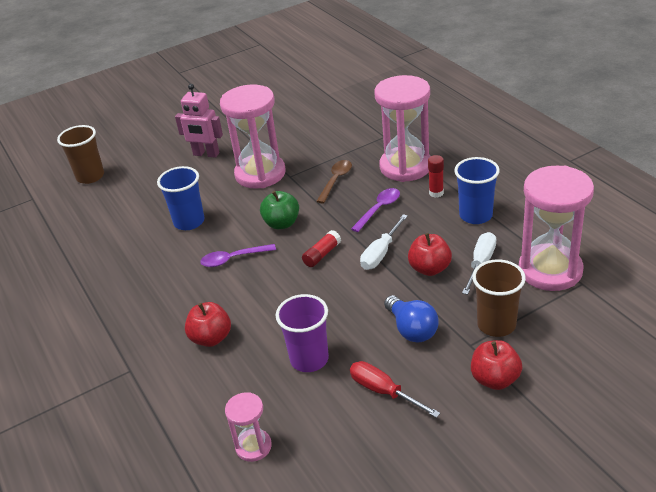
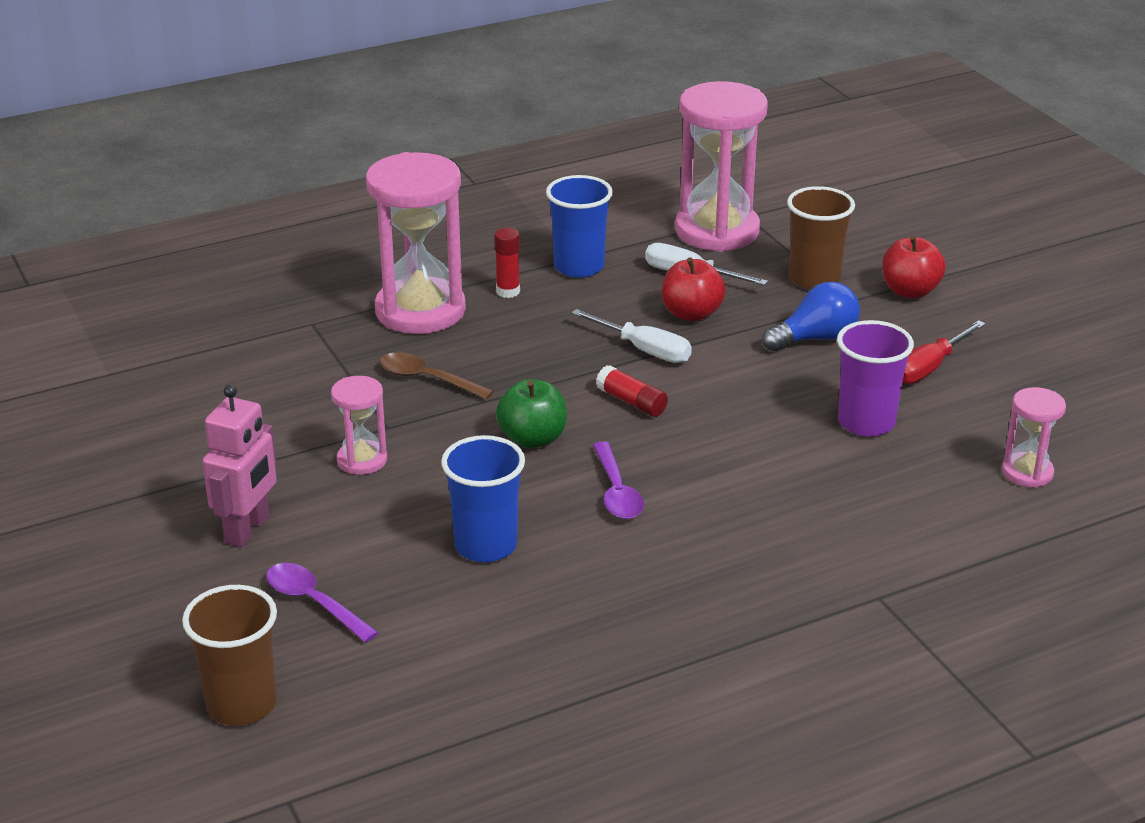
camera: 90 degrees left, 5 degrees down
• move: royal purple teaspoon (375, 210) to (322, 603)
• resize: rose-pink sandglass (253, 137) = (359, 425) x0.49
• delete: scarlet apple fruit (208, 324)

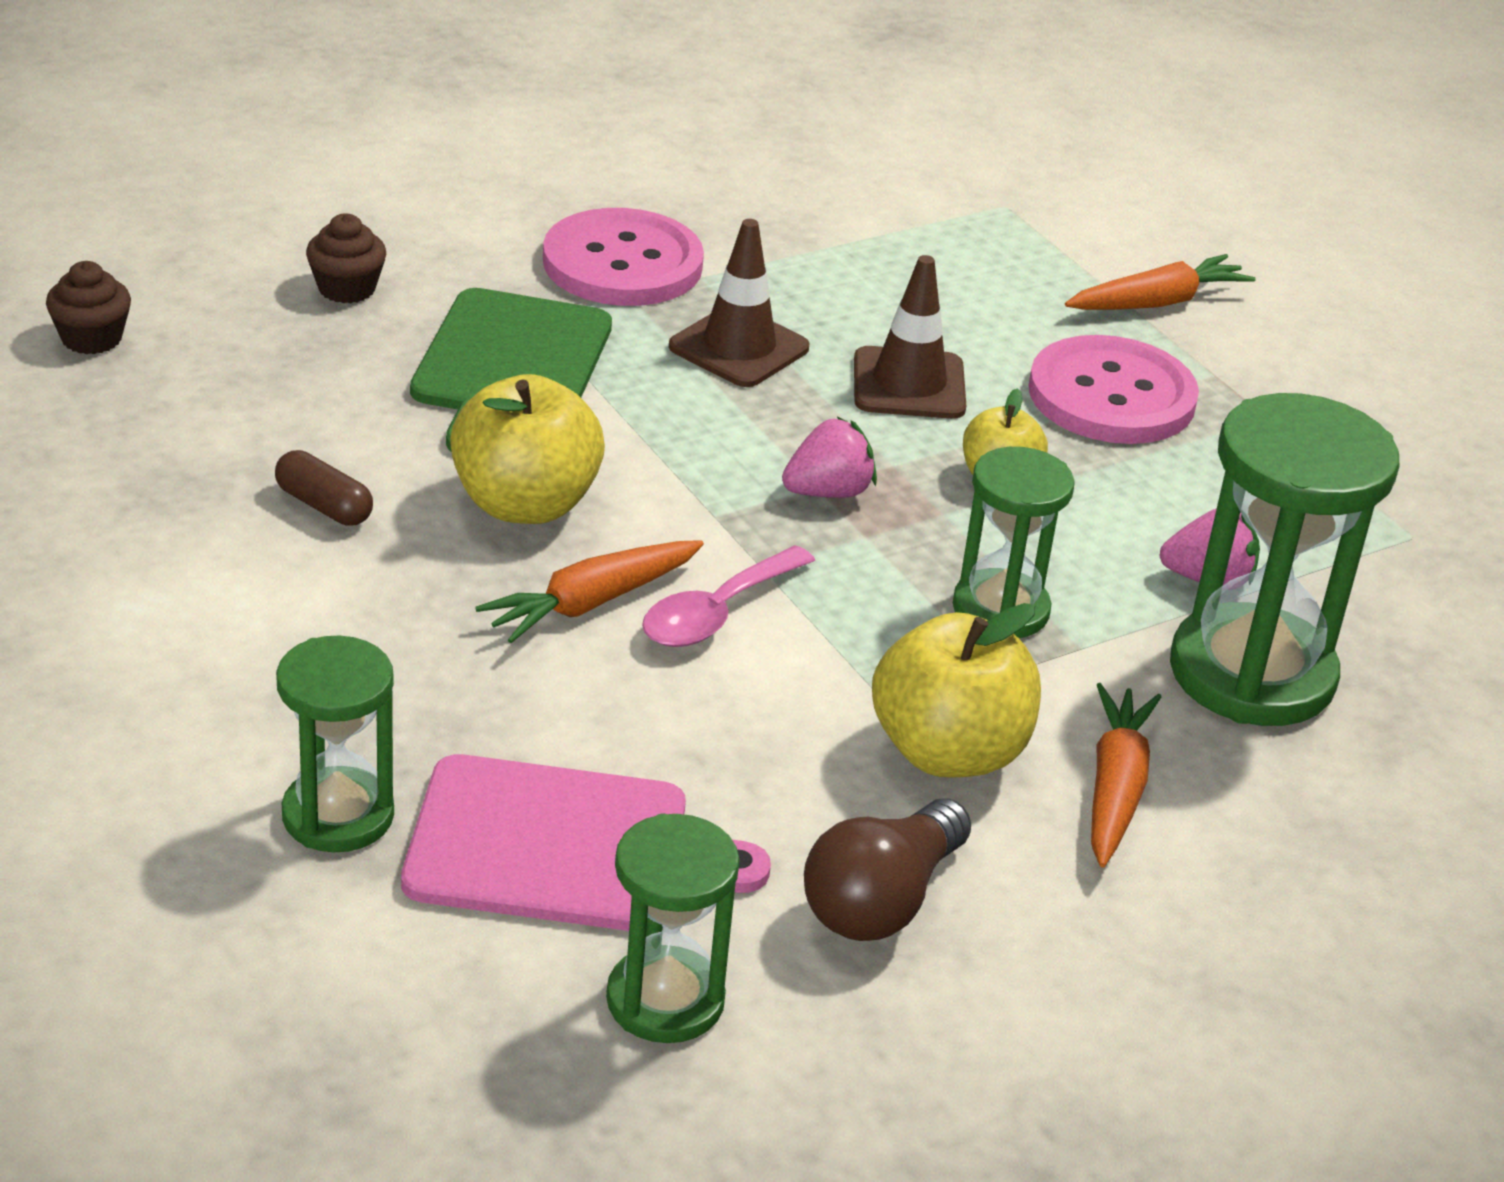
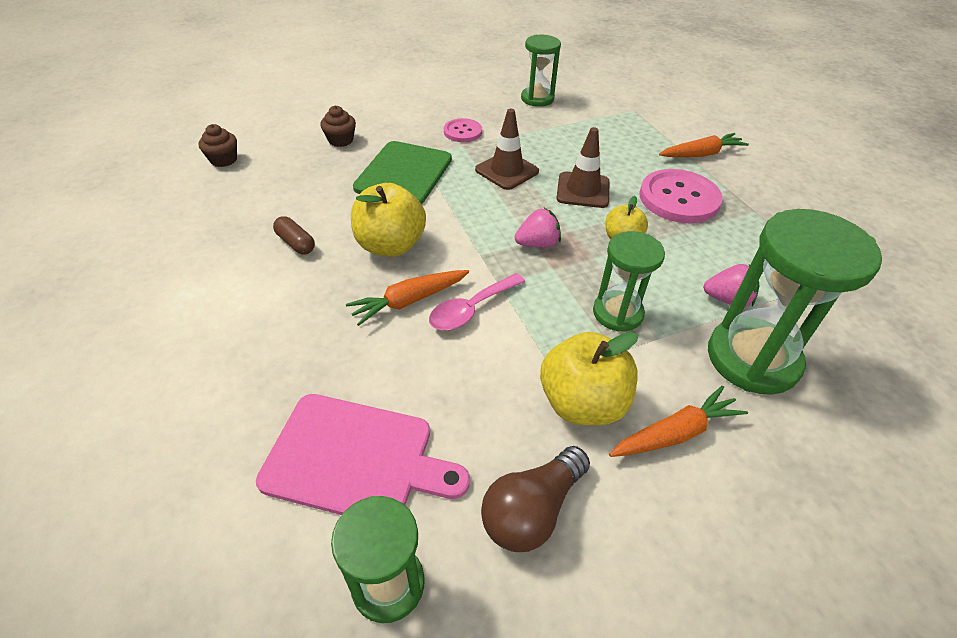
camera: 10 degrees right, 10 degrees up
• resize: rose-pink sewing button (623, 257) = (463, 130) x0.56
• move: leaf-green sandglass (335, 744) to (541, 71)
• rotate: orange-coloured carrot (1126, 775) = (678, 421) 45 degrees clockwise

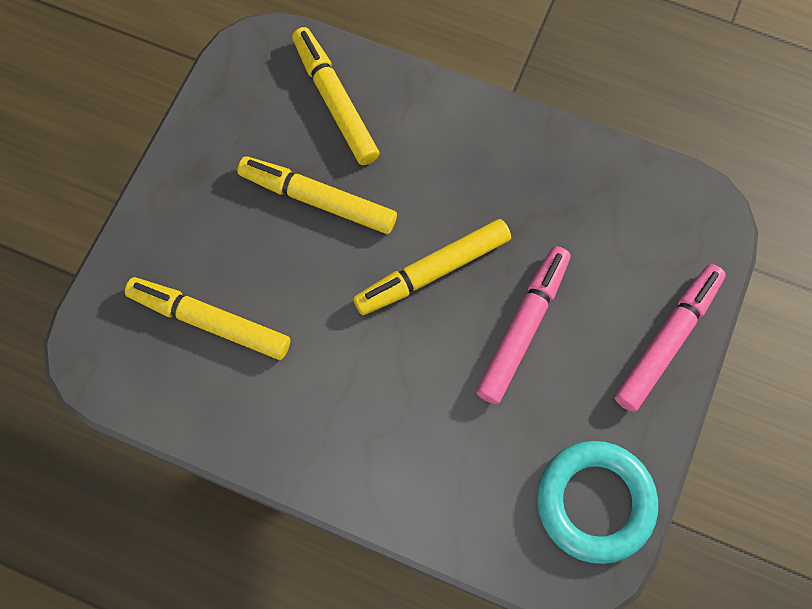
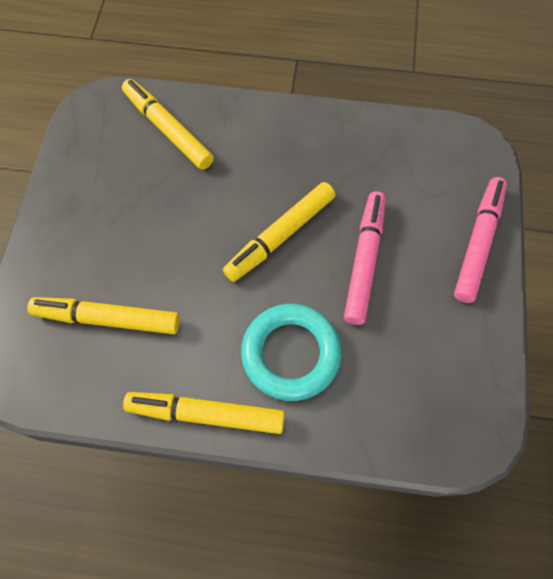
camera: 15 degrees left, 5 degrees down
• move: bright yellow marker pen (317, 195) to (204, 413)
• move: aqua ring (597, 502) to (291, 352)

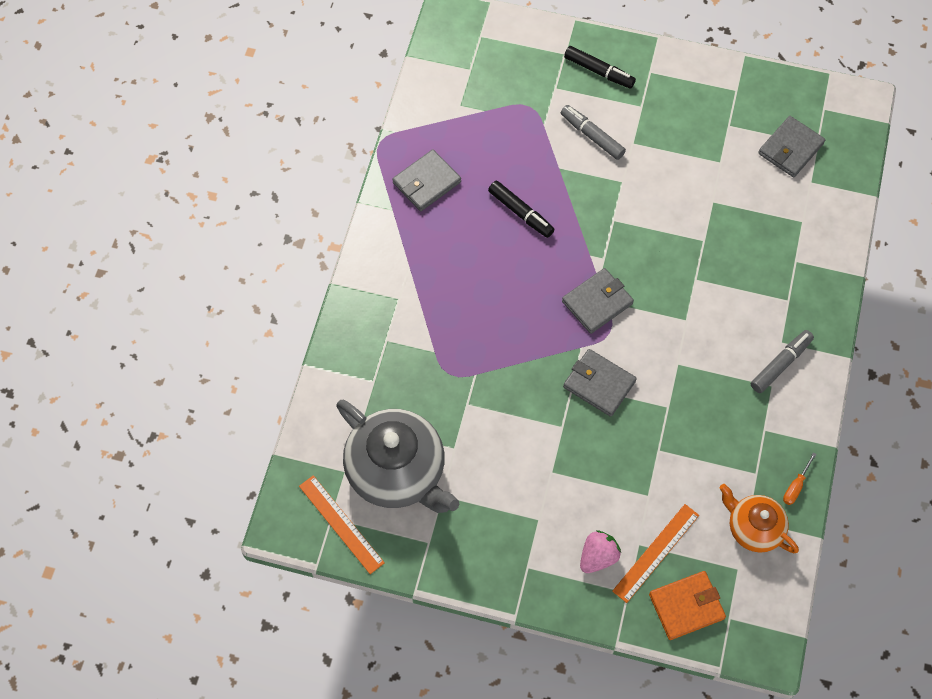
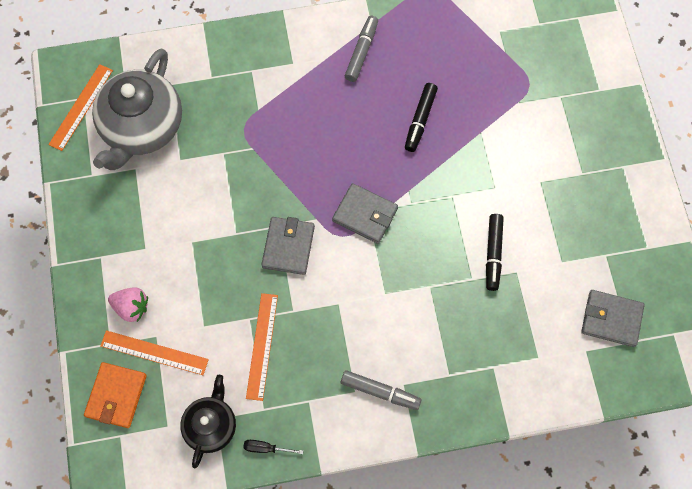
camera: 65 degrees right, 5 degrees up
• rotate: orange-coloured billfold (687, 605) = (115, 395) 60 degrees clockwise
• recolor: orange-coloured teapot (759, 518) to ebony teapot (208, 421)
• recolor: orange-coloured flat screwdriver (799, 478) to ebony flat screwdriver (273, 447)
• insert: orange-coloured straightedge (262, 347)
• move: grey marker pen (593, 132) to (361, 49)
• move: ebony marker pen (600, 67) to (495, 252)
• delete: grey billfold (426, 180)

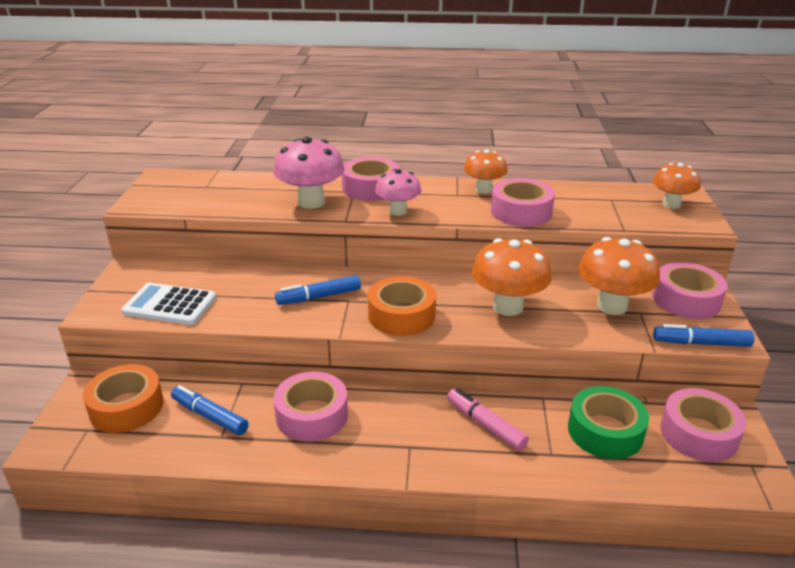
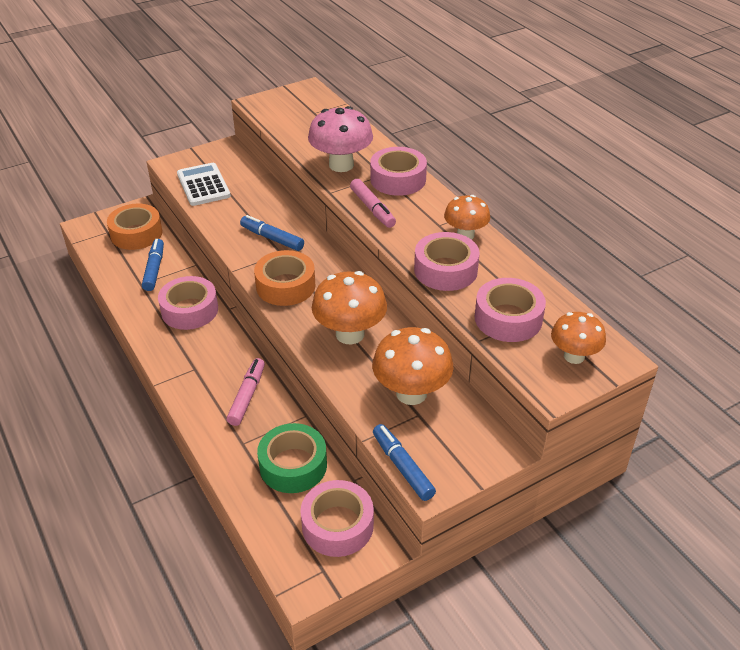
camera: 55 degrees right, 10 degrees up
• replace: rose-pink fungus (398, 192) to rose-pink marker pen (373, 203)
• move: rose-pink tape (689, 290) to (510, 310)

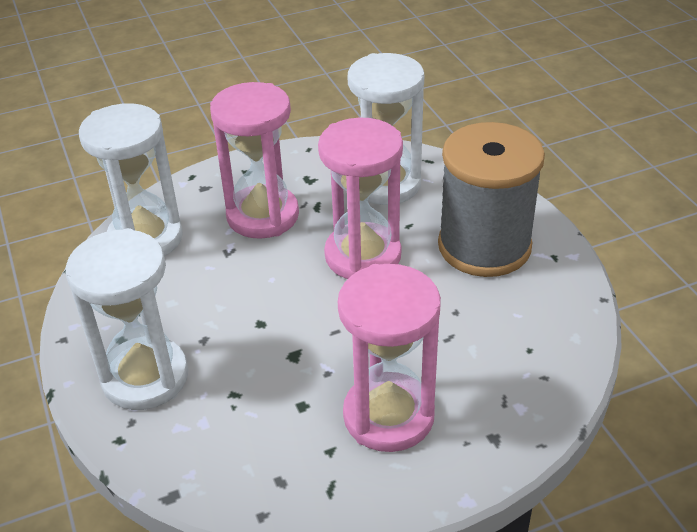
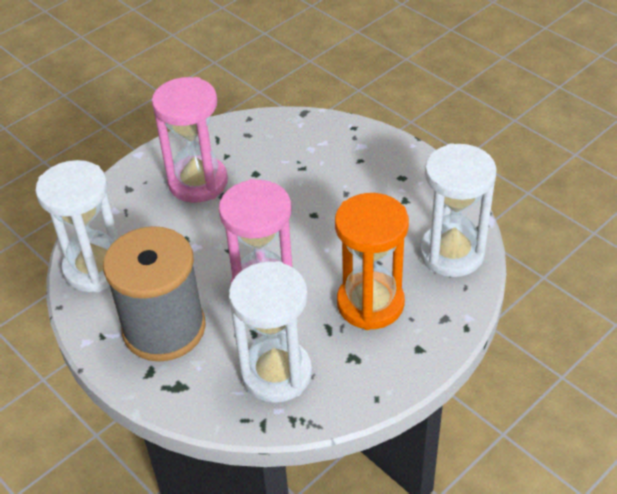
camera: 160 degrees right, 5 degrees up
• move: snow-white sandglass (127, 319) to (77, 226)
• recolor: rose-pink sandglass (254, 160) to orange-coloured sandglass (372, 261)

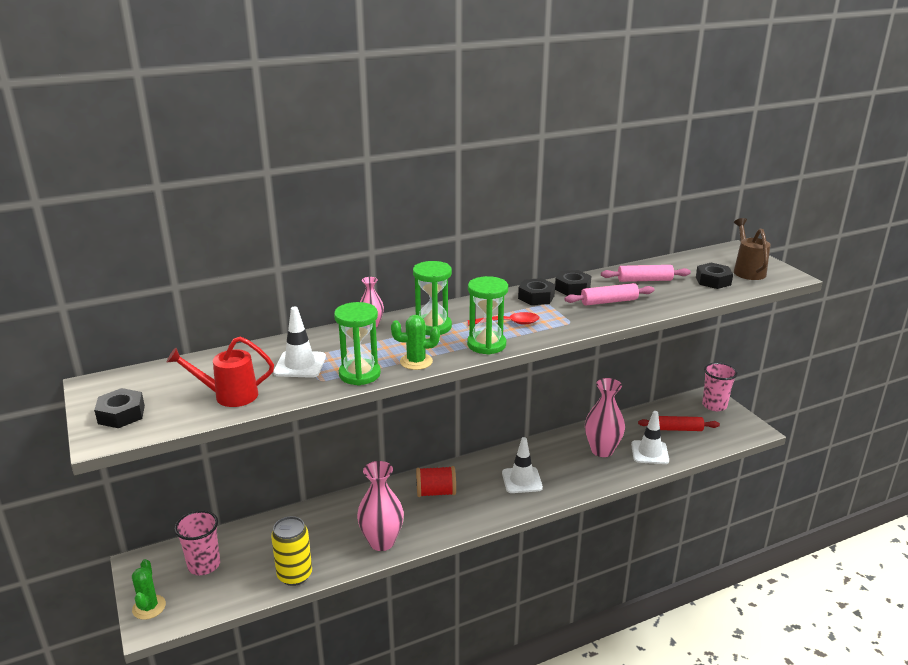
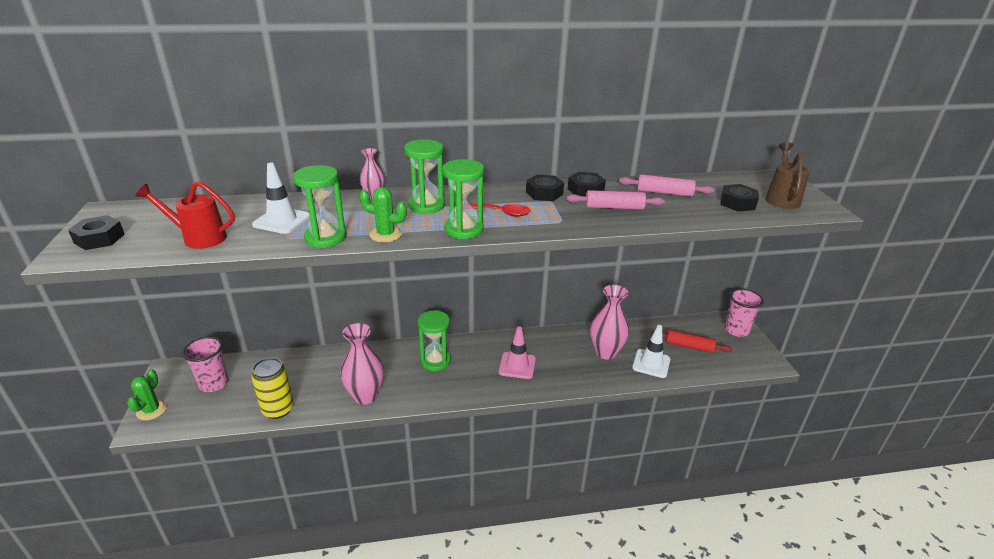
camera: 15 degrees right, 5 degrees up
• replace: scarlet reel of thread (436, 481) to leaf-green sandglass (434, 340)
• recolor: snow-white safety cone (522, 465) to rose-pink safety cone (517, 352)

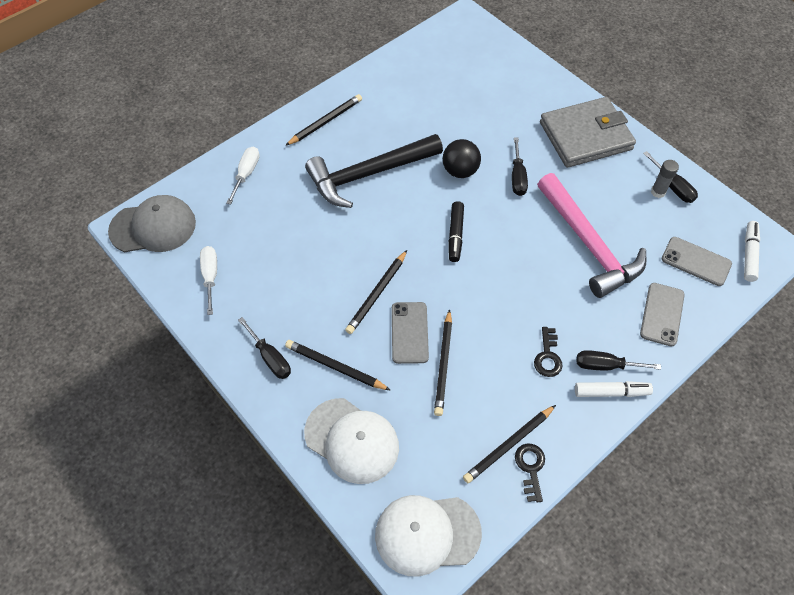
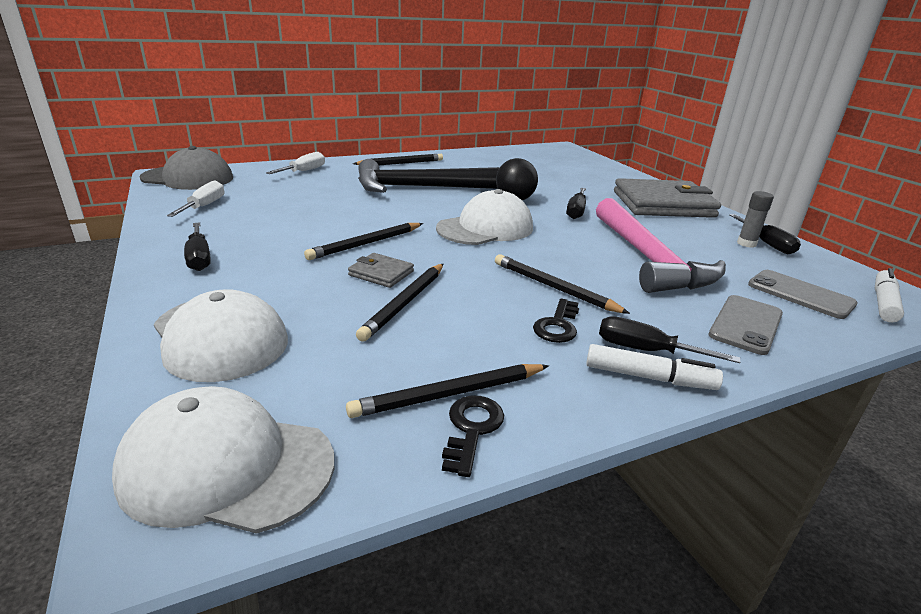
camera: 15 degrees right, 30 degrees down
• replace: grey phone (410, 333) to grey billfold (381, 270)
• replace: ebony marker pen (456, 231) to snow-white baseball cap (484, 217)
• move: ebony pencil (337, 365) to (562, 284)

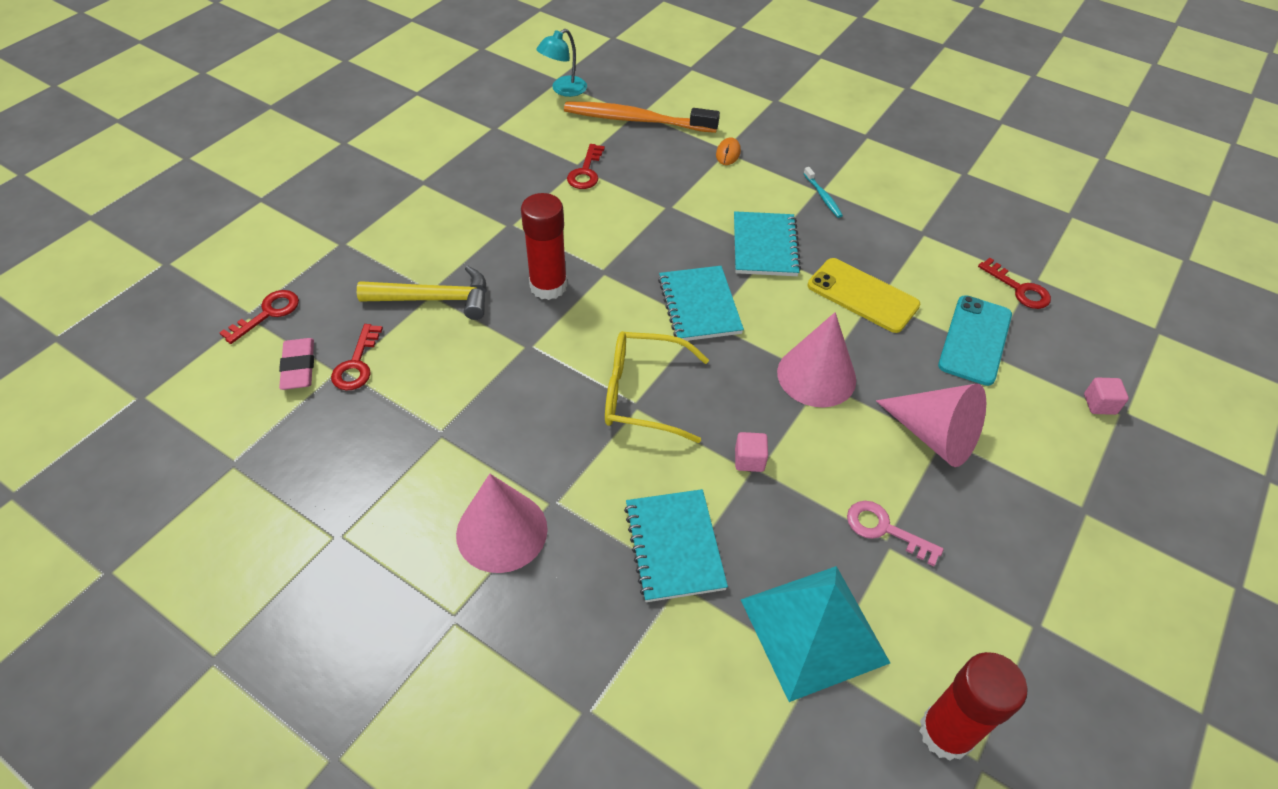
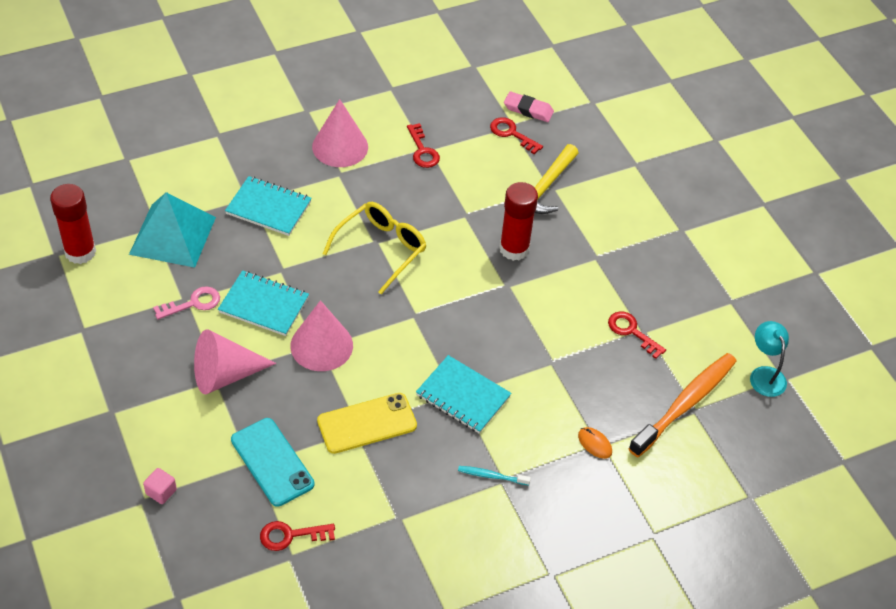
camera: 120 degrees right, 0 degrees up
• move: aqua notebook (701, 303) to (263, 303)
• move: scarlet latchkey (259, 317) to (423, 145)
• delete: rose-pink solid cube (751, 452)

